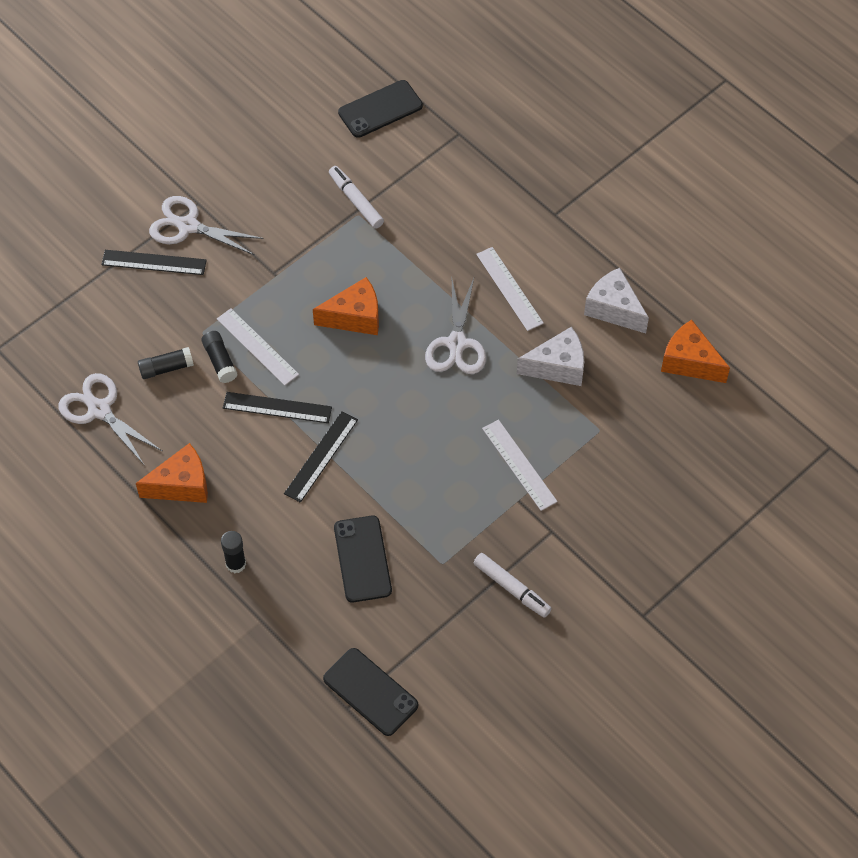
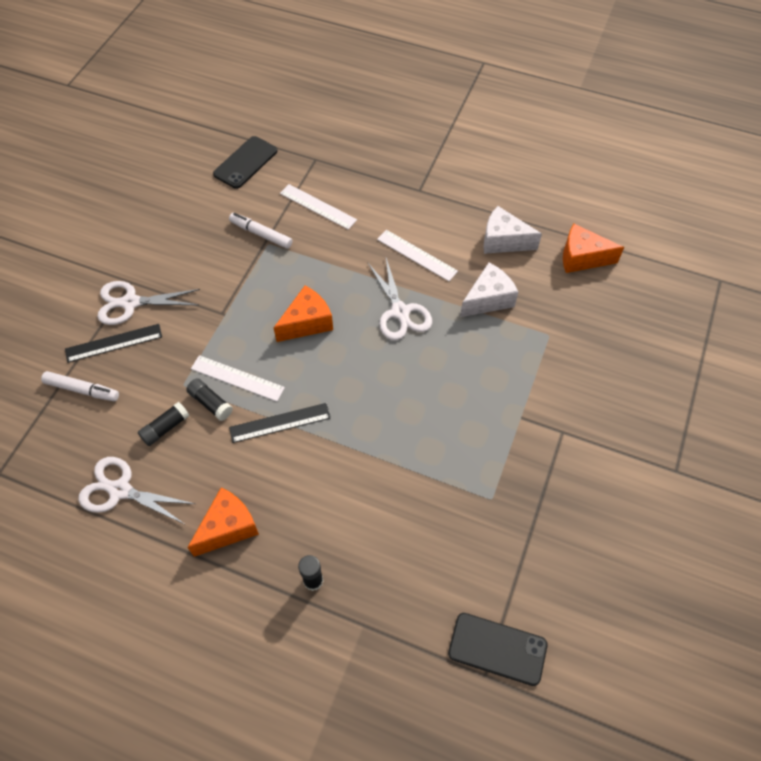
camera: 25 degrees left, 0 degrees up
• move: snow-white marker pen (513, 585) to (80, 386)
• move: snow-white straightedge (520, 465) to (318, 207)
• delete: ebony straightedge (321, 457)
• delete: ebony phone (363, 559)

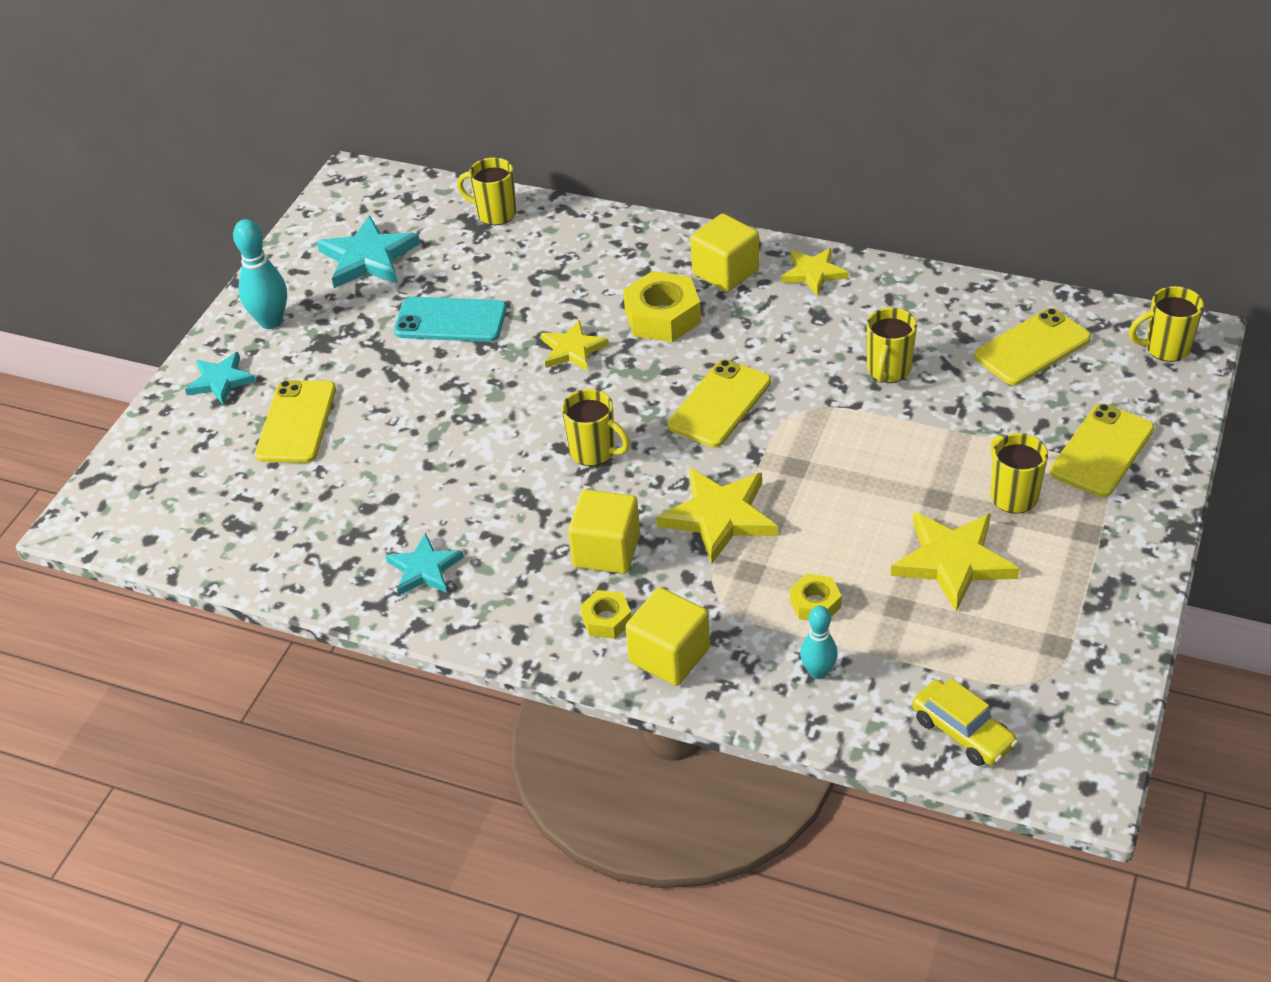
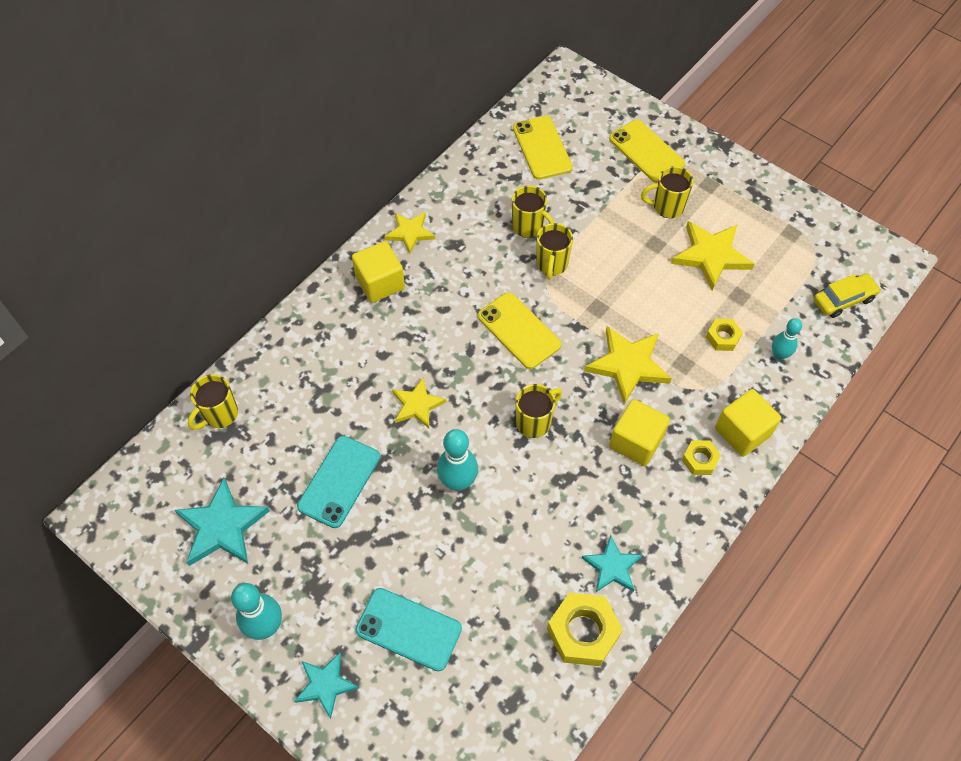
camera: 75 degrees left, 15 degrees up
• recolor: bright yellow phone (295, 421) to aqua phone (409, 629)
• insert: aqua skittle (457, 460)
• move: bright yellow coffee mug (1166, 324) to (554, 251)
• move: bright yellow hexagon nut (662, 306) to (585, 629)

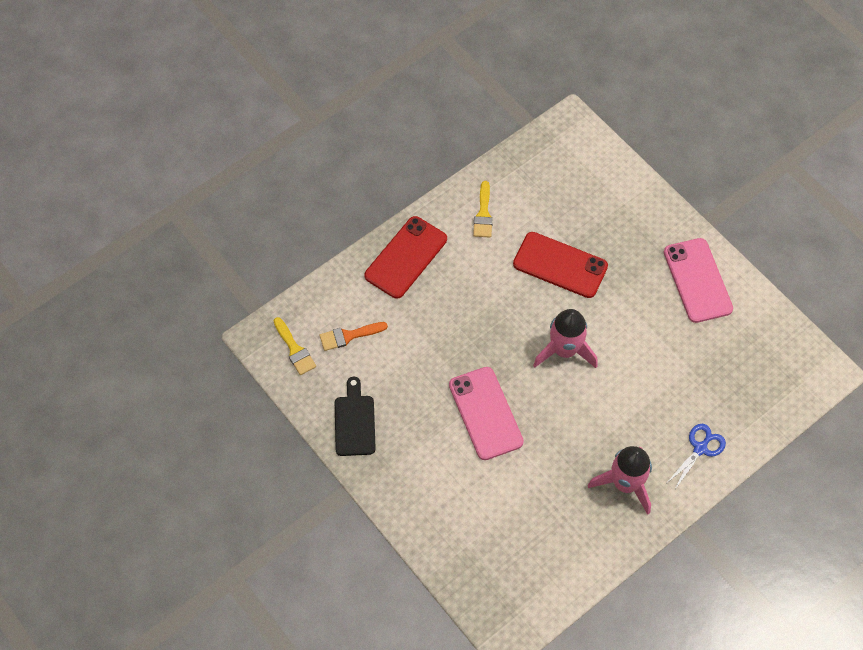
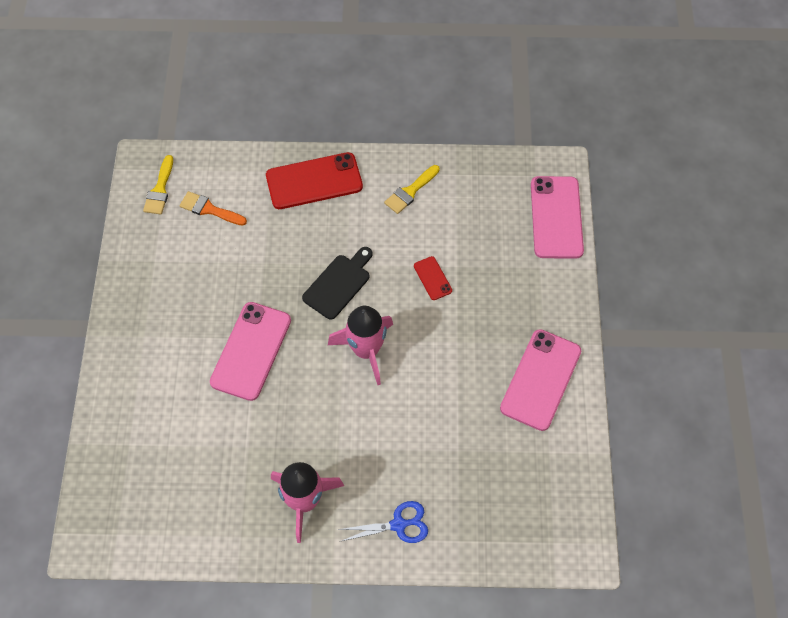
camera: 40 degrees right, 0 degrees up
• move: ebony chopping board (355, 416) to (337, 283)
• resize: scarlet phone (560, 265) = (433, 278) x0.47
• insert: rose-pink phone (557, 217)

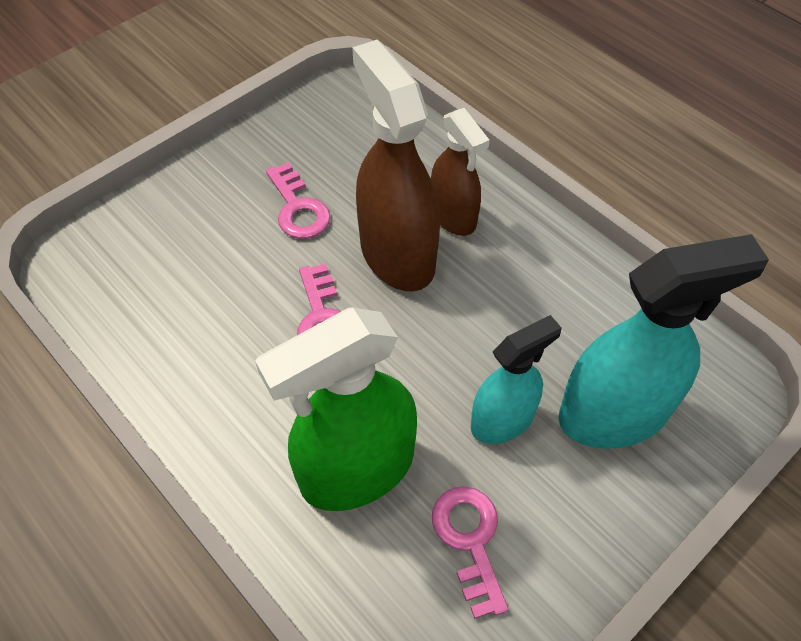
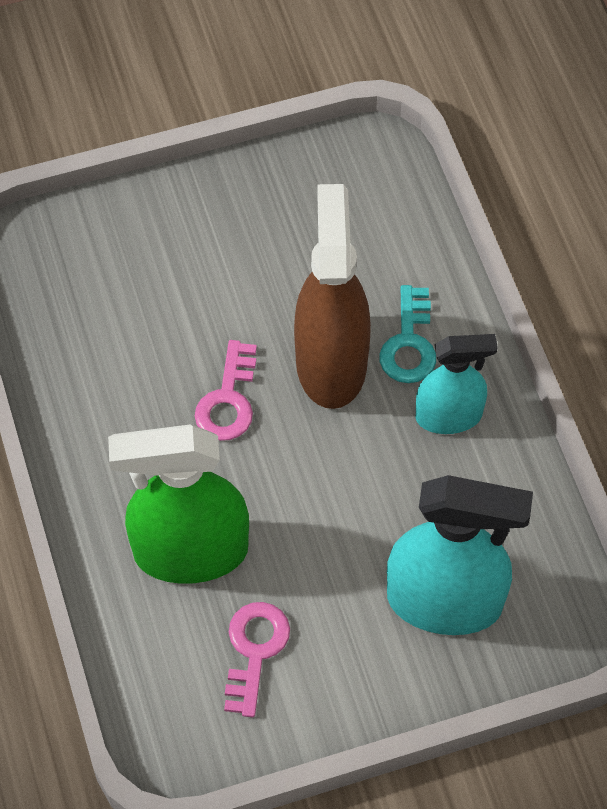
camera: 25 degrees right, 5 degrees up
• replace: brown spray cleaner (460, 172) to aqua latchkey (408, 334)
• move: aqua spray cleaner (516, 379) to (457, 384)
• delete: rose-pink latchkey (298, 200)

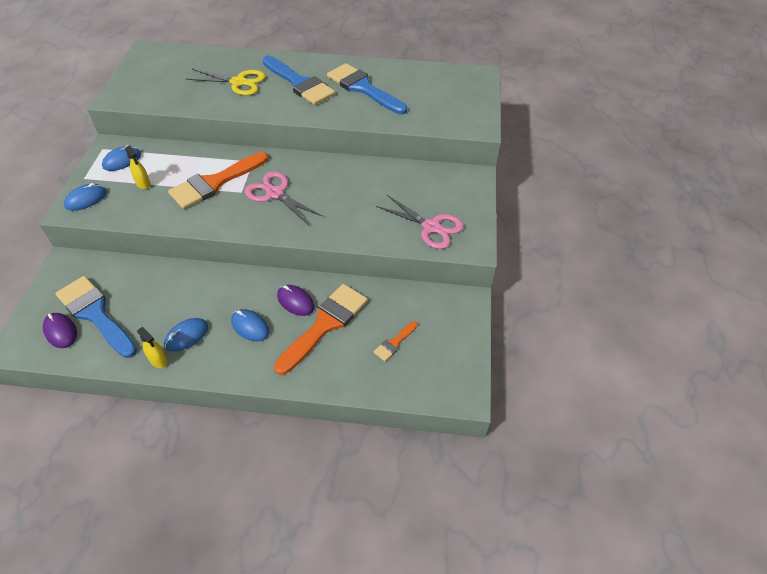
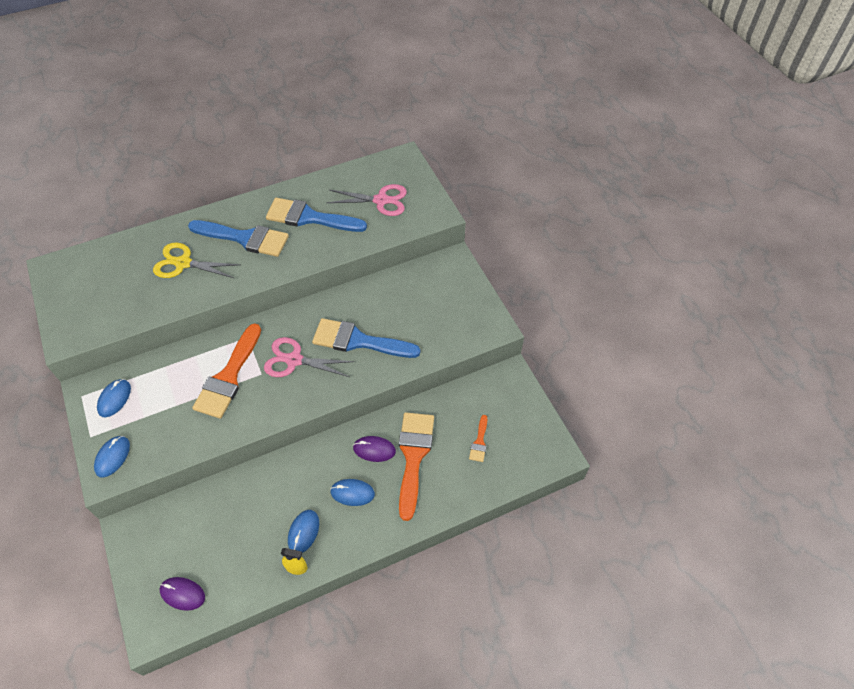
camera: 30 degrees left, 5 degrees up
• rotate: bright yellow shears (226, 82) = (196, 260) 150 degrees counterclockwise
• move: royal blue paintbrush (96, 317) to (366, 338)
• move: rose-pink shears (420, 222) to (367, 200)
• delete: bright yellow spray cleaner (138, 167)

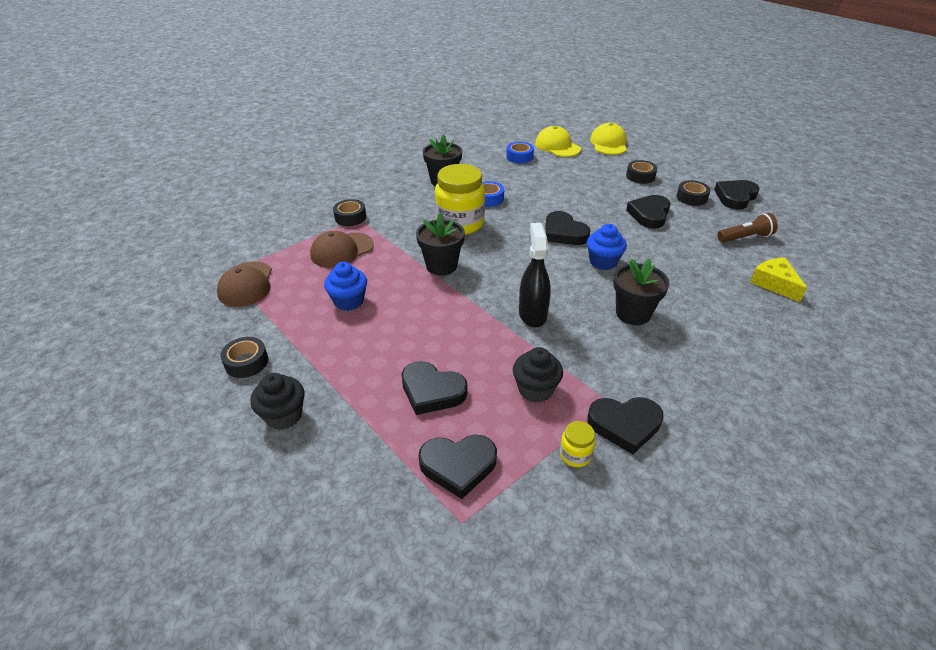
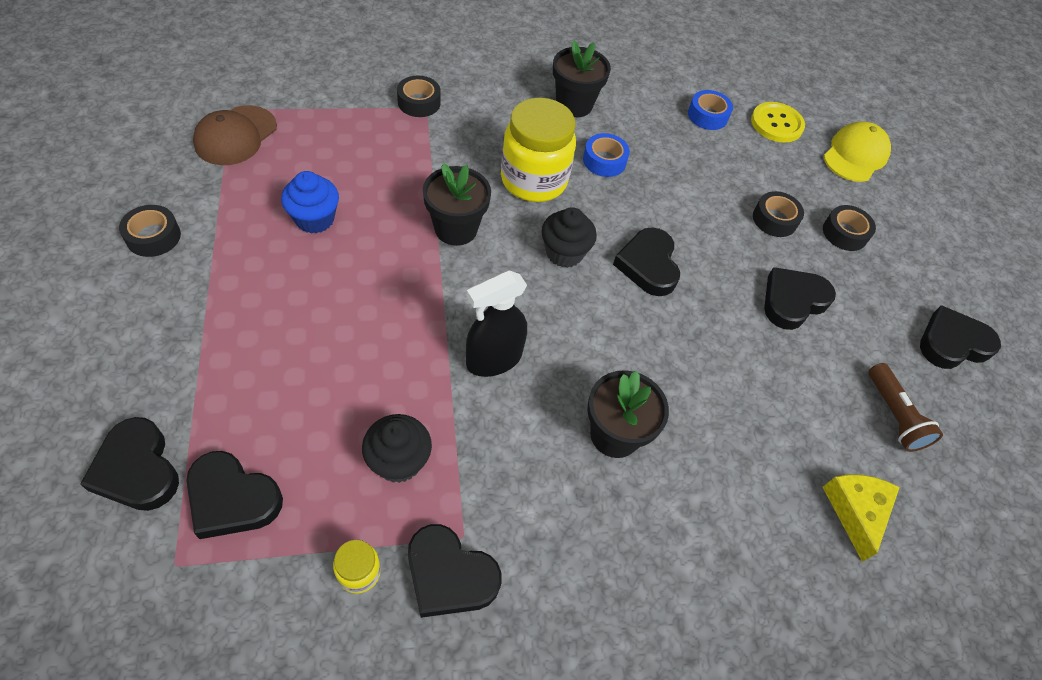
camera: 25 degrees right, 15 degrees up
• move: ebony heart shape (434, 388) to (129, 464)
• rotate: ebony spray cleaner (535, 275) = (496, 323) 150 degrees counterclockwise
• move: ebony cupcake (277, 401) to (569, 237)
• replace: bright yellow baseball cap (558, 141) to bright yellow sewing button (778, 122)
• move: ebony tape (693, 193) to (778, 214)
• rotate: brown torch (747, 228) = (906, 407) 60 degrees clockwise
• delete: brown baseball cap (342, 249)
• delete: royal blue cupcake (607, 247)

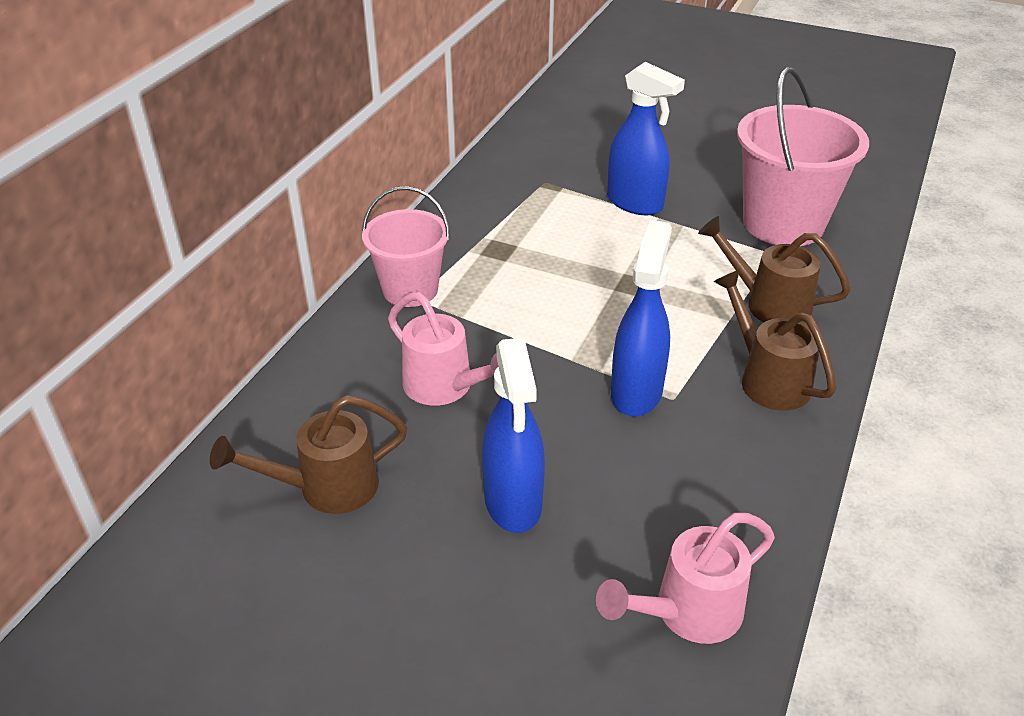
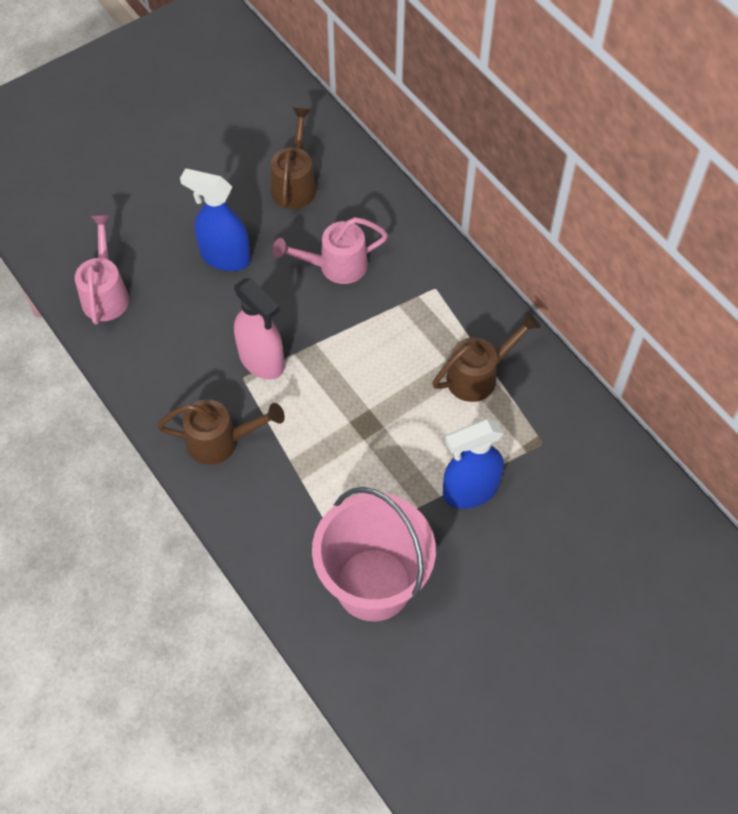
camera: 120 degrees right, 20 degrees up
• recolor: royal blue spray cleaner (641, 318) to rose-pink spray cleaner (259, 329)
• move: brown sprinkling can (774, 269) to (486, 357)
• delete: rose-pink bucket (406, 246)

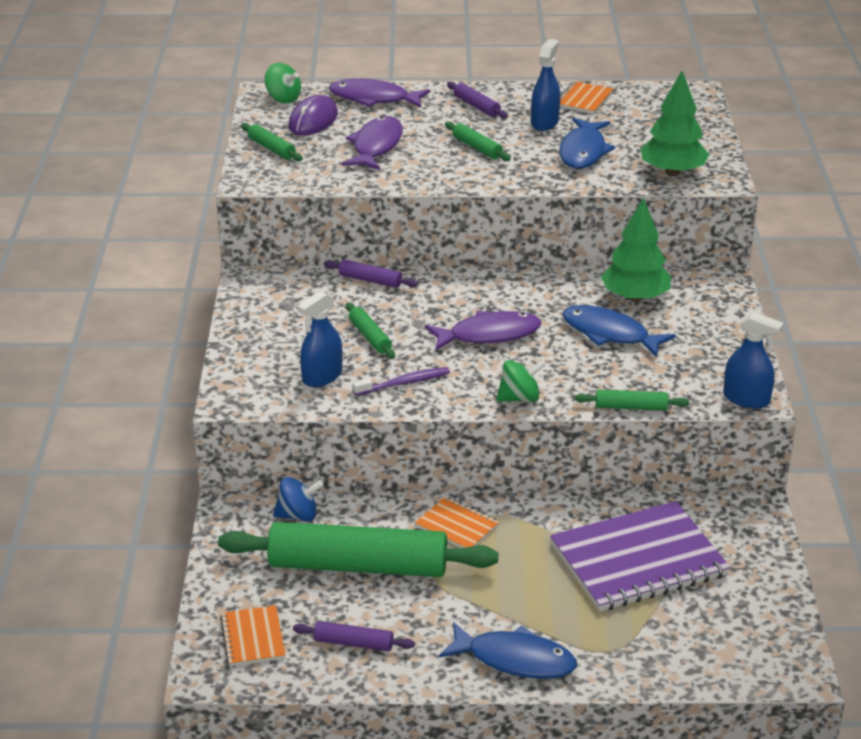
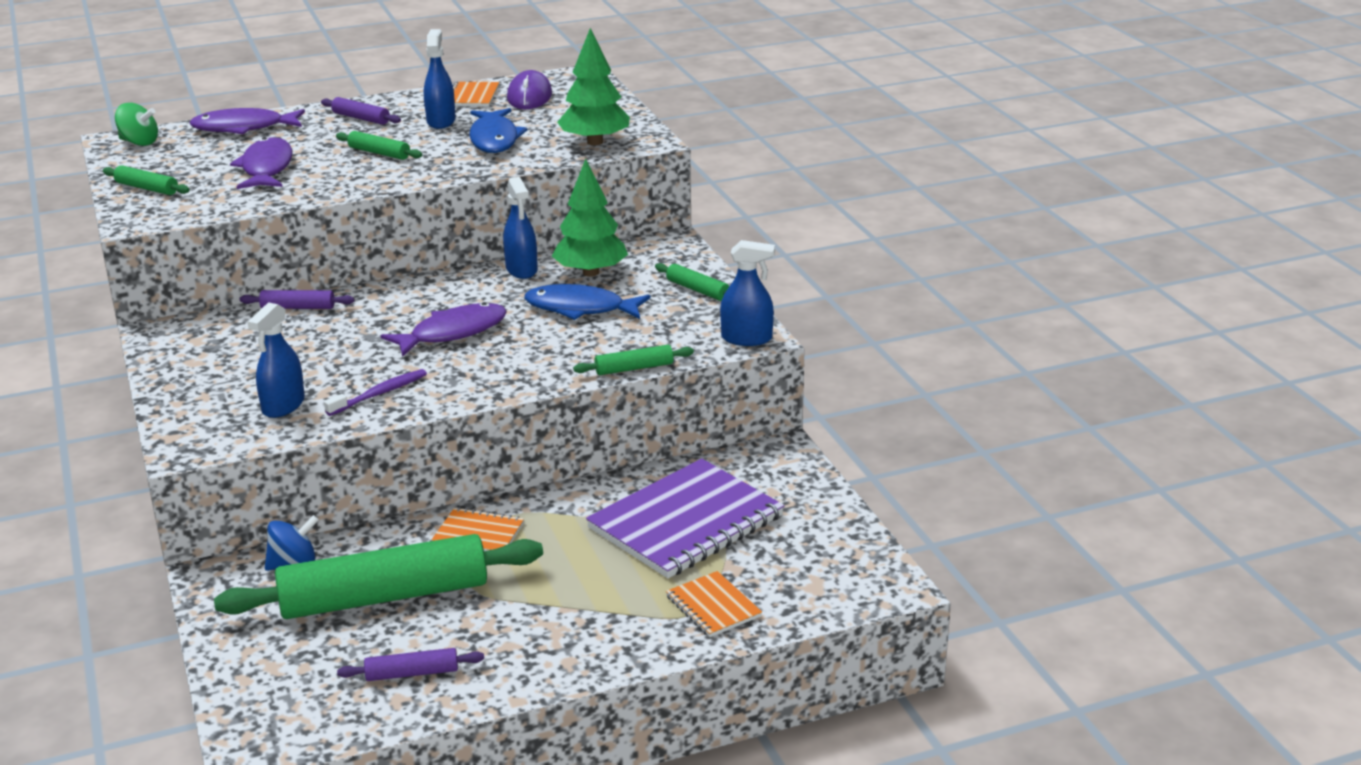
camera: 20 degrees left, 5 degrees down
• insert: royal blue spray cleaner (520, 228)
• move: royal purple computer mouse (313, 115) to (529, 89)
• move: leaf-green pastry roller (370, 331) to (692, 282)
• move: orange-coloured notebook (252, 635) to (714, 604)
• delete: royal blue fish (508, 650)
• delete: leaf-green spinning top (521, 381)

